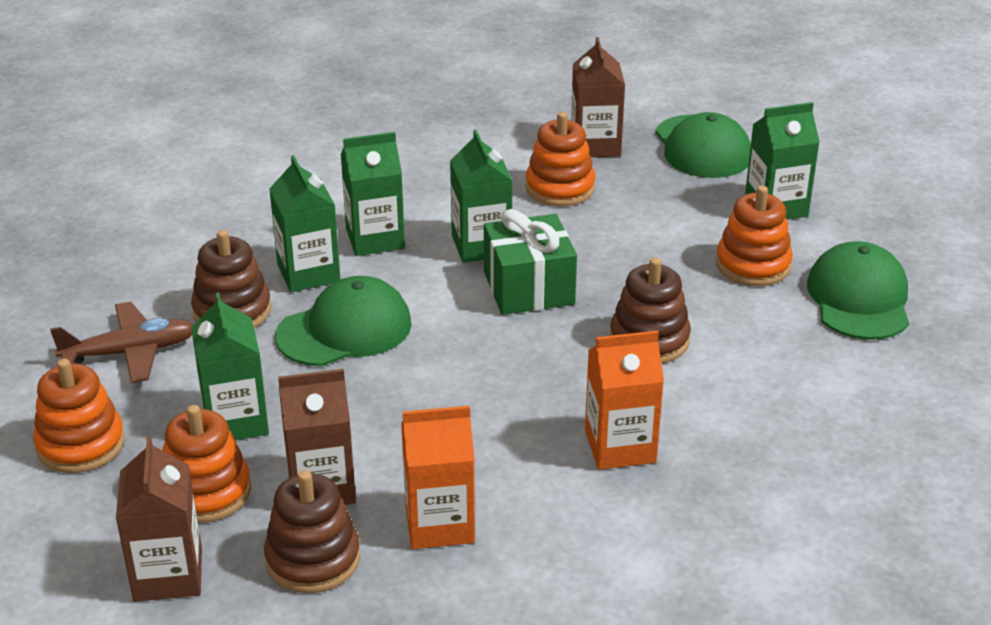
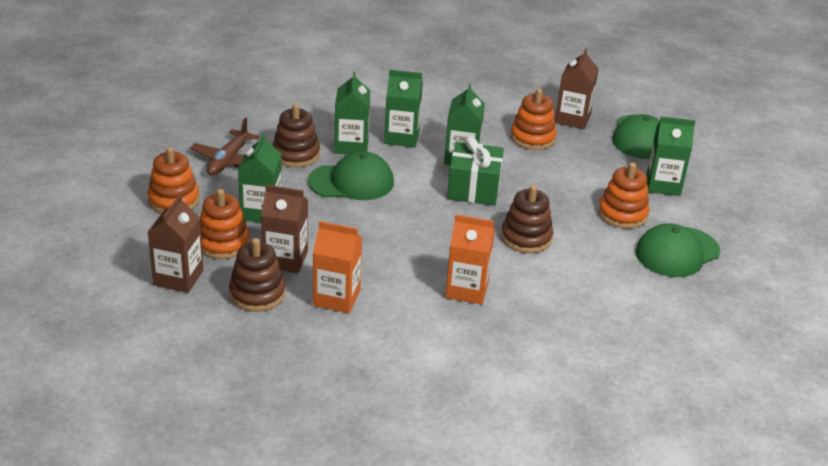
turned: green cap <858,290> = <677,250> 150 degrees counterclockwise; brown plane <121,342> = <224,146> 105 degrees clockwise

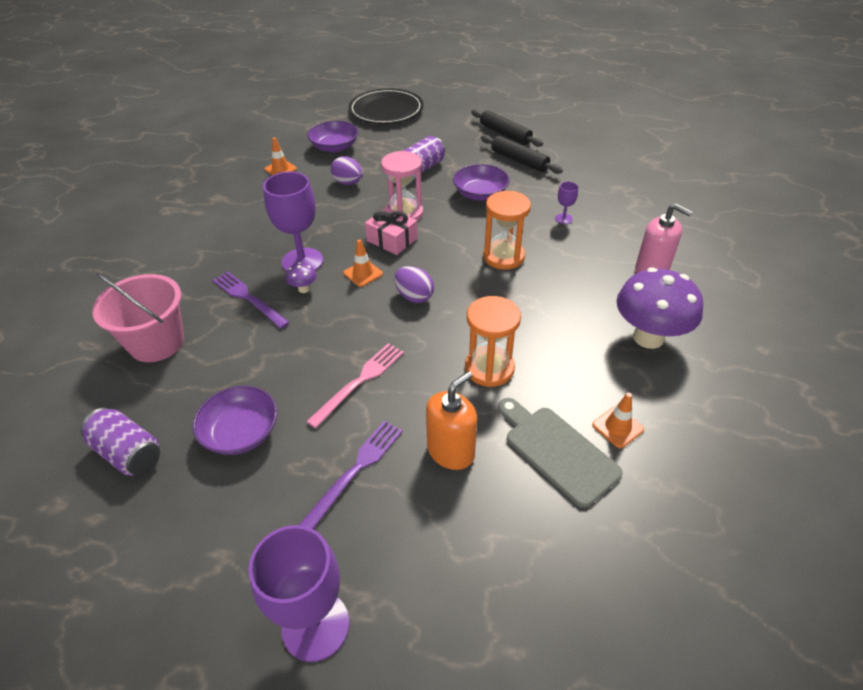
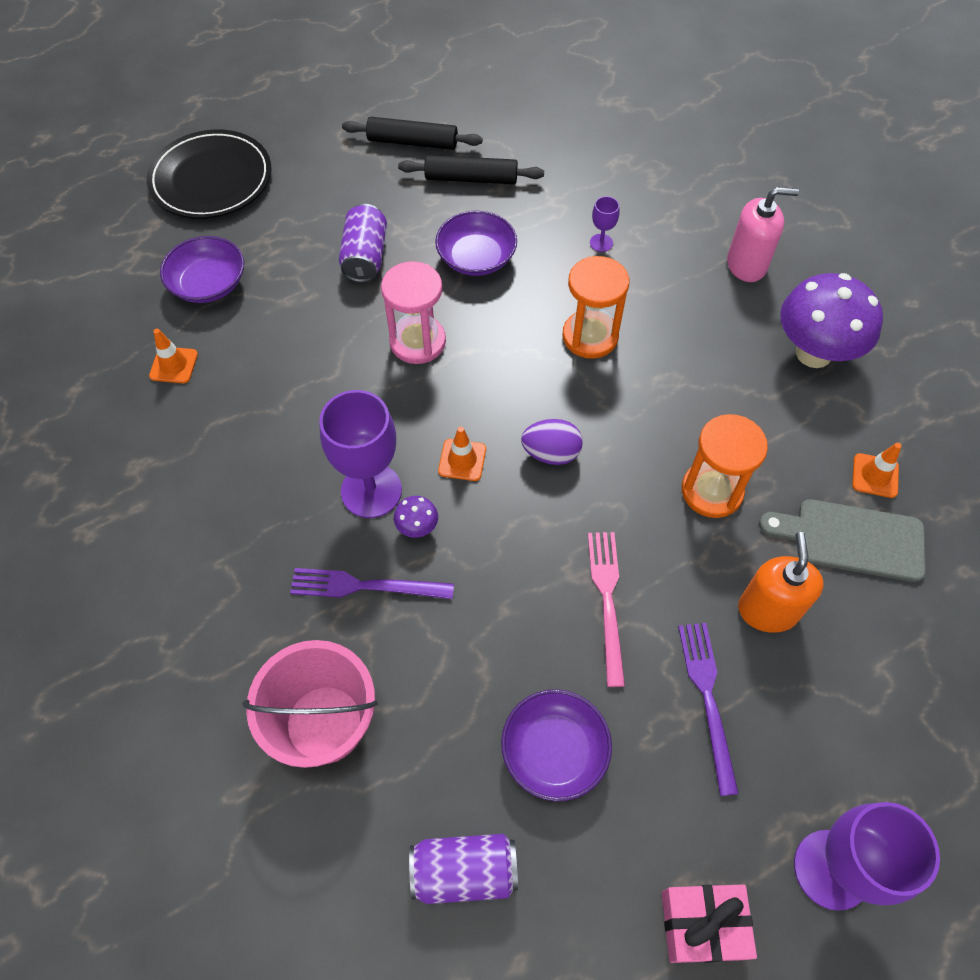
removed: purple egg <347,170>
moved: pink gift <391,231> to <709,923>

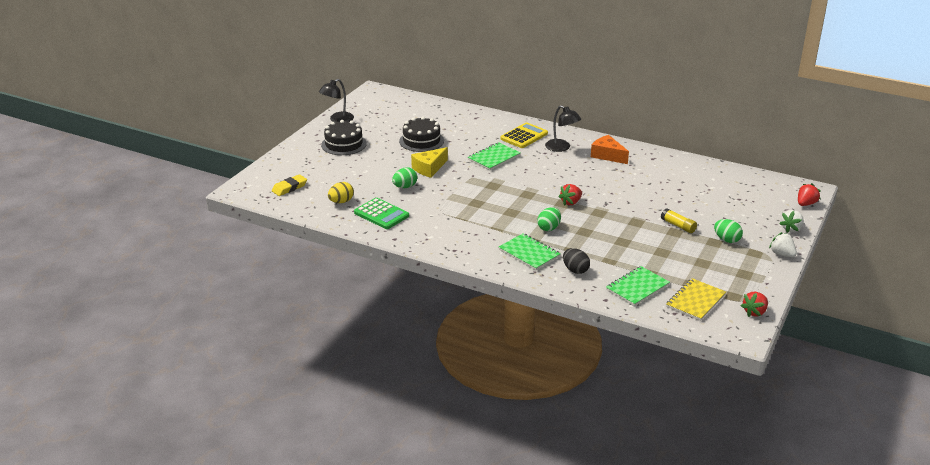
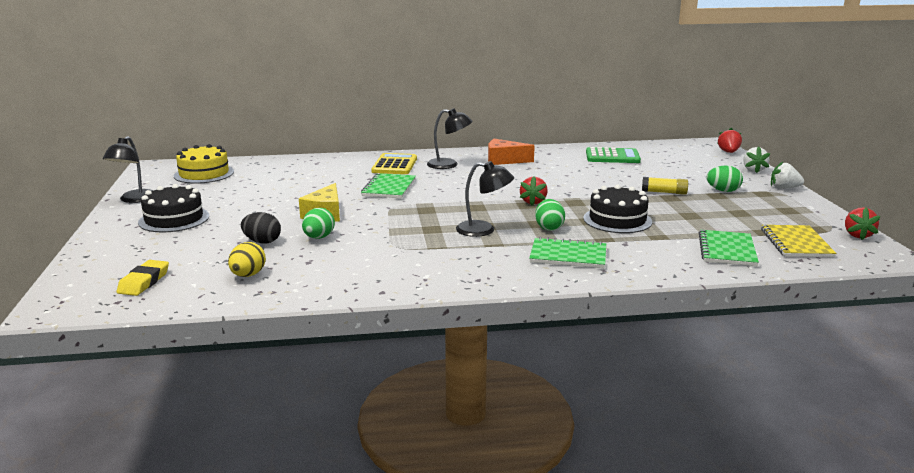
added: yellow cake <204,164>; black lamp <485,199>
moved: black cake <421,134> to <617,209>; green calculator <381,213> to <613,155>; black egg <576,261> to <261,227>

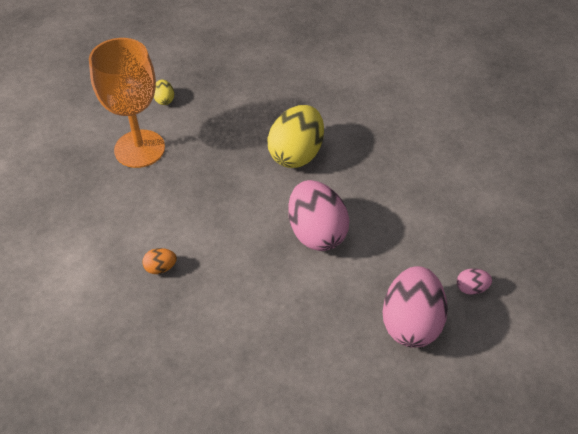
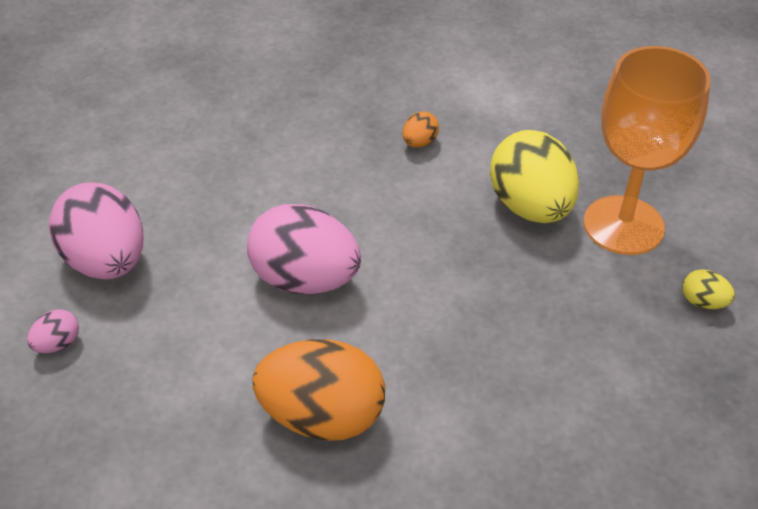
added: orange egg <319,390>
moved: yellow egg <295,136> to <534,176>

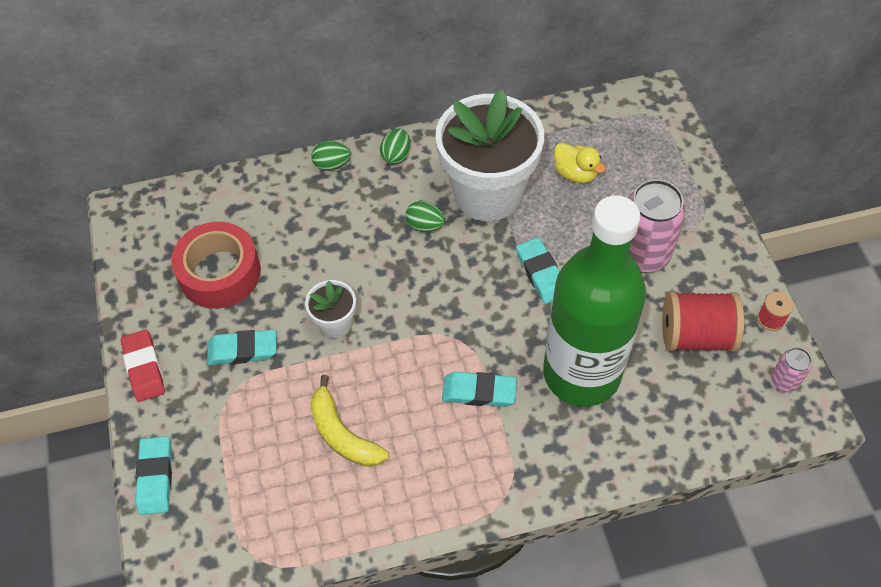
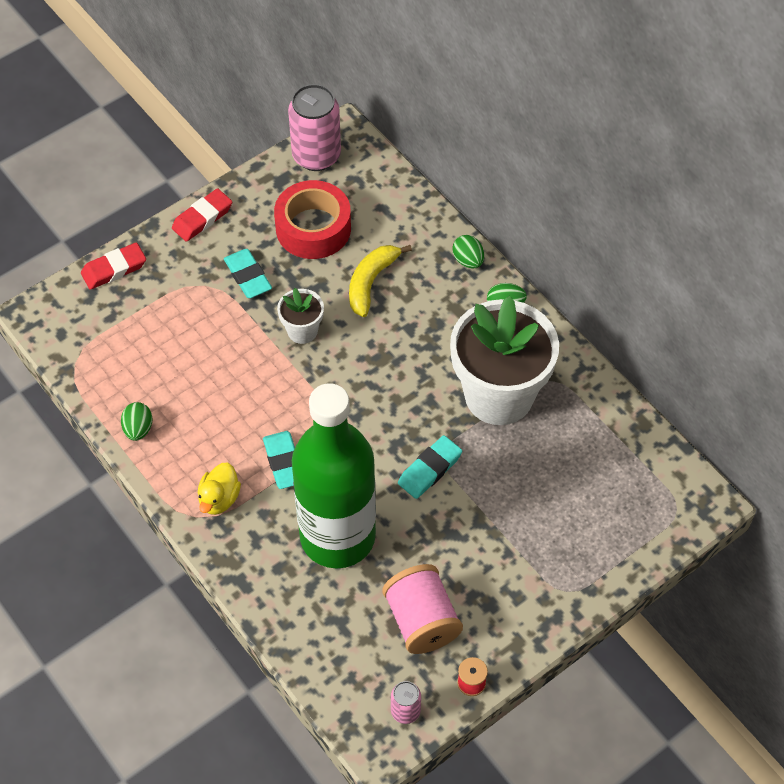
moved: yellow duck <580,162> to <219,489>; pink can <657,226> to <314,127>; green egg <425,216> to <136,421>; yellow banana <349,421> to <380,281>
recoloured: red spool <703,321> to pink spool <423,609>; turquoise eraser <154,475> to red eraser <113,266>

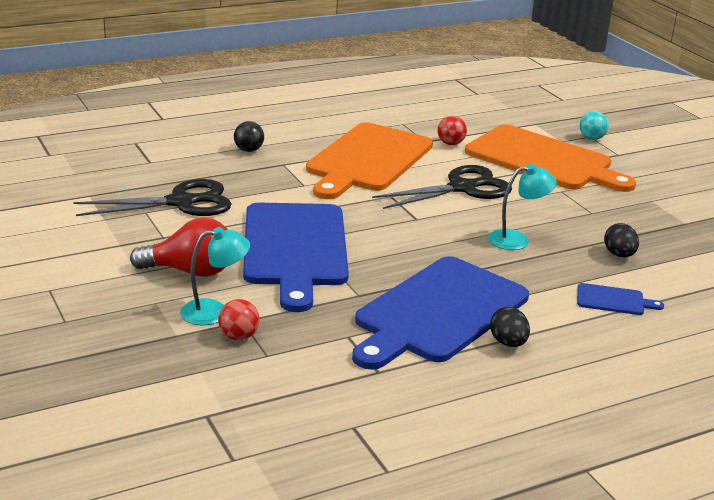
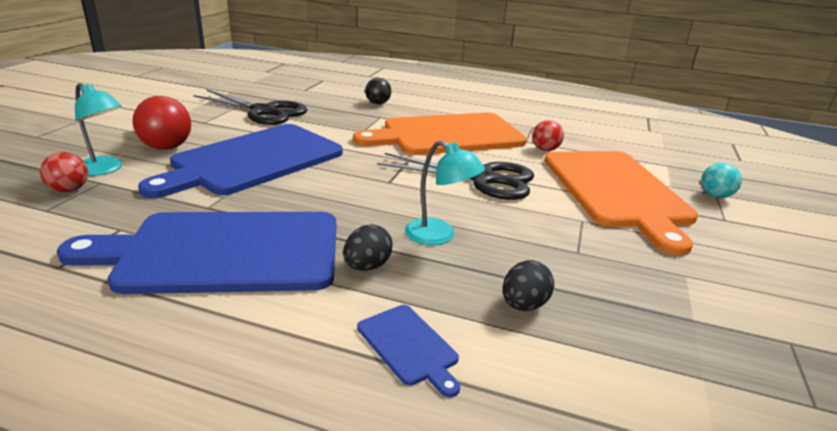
moved: black egg <510,327> to <368,247>

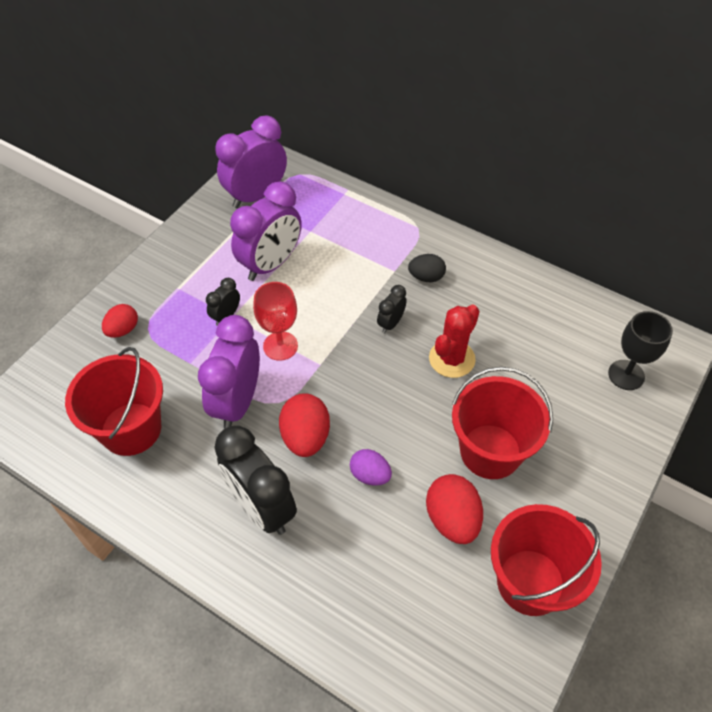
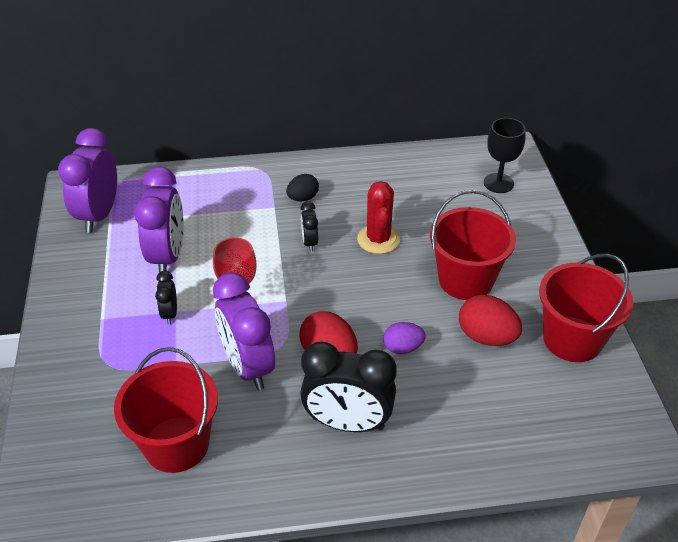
removed: red egg <120,321>

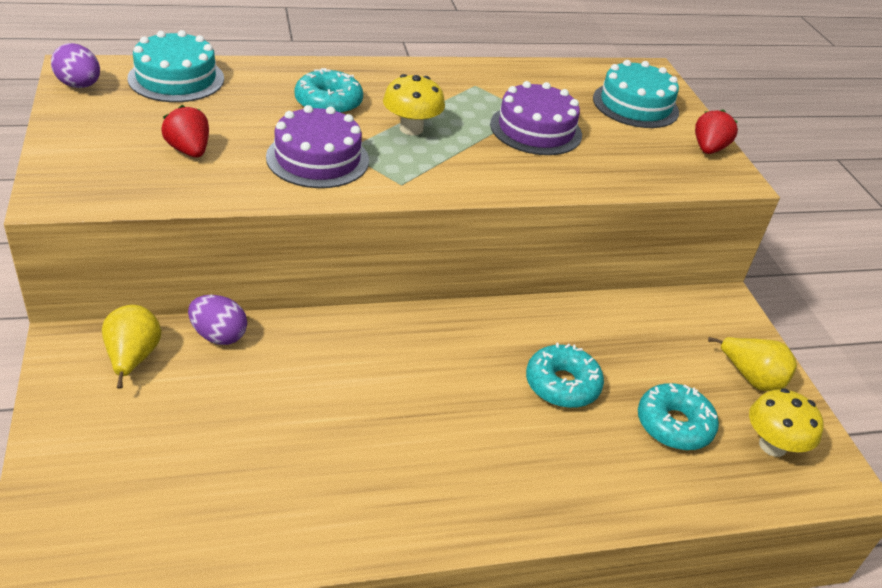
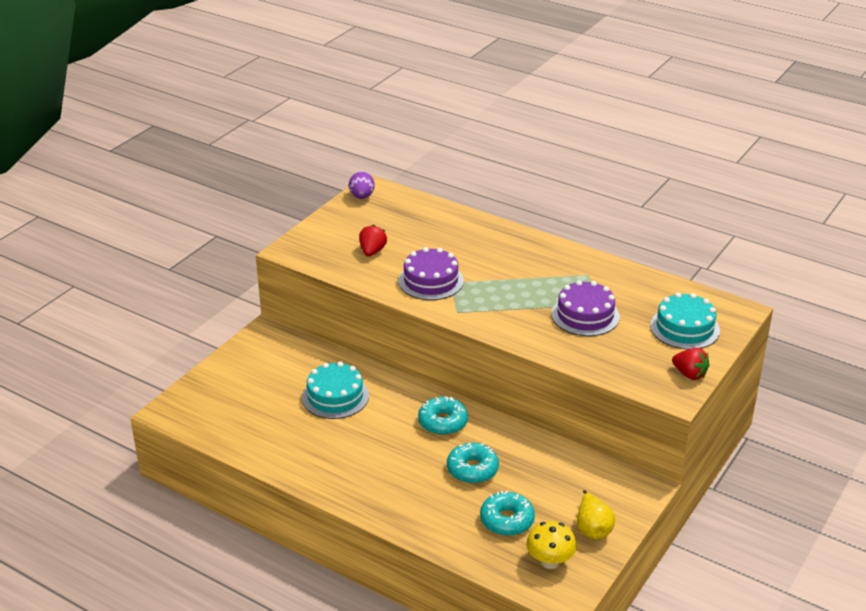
removed: yellow mushroom <414,104>; purple egg <217,320>; yellow pear <131,347>
moved: turquoise cake <175,66> to <335,390>; turquoise donut <329,91> to <443,415>
turned: red strawberry <716,131> = <691,364> 60 degrees clockwise

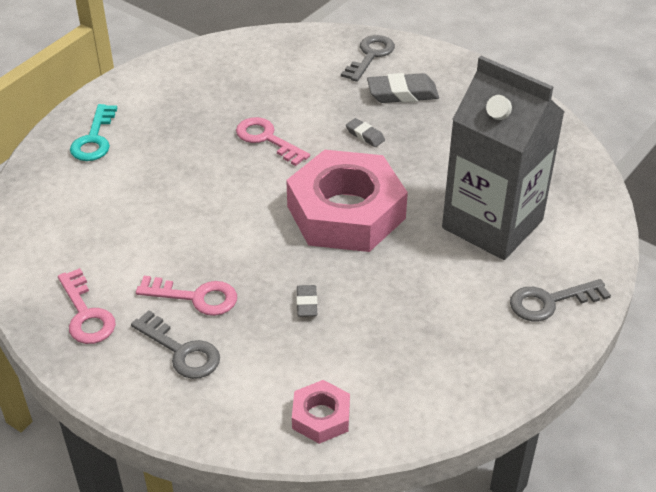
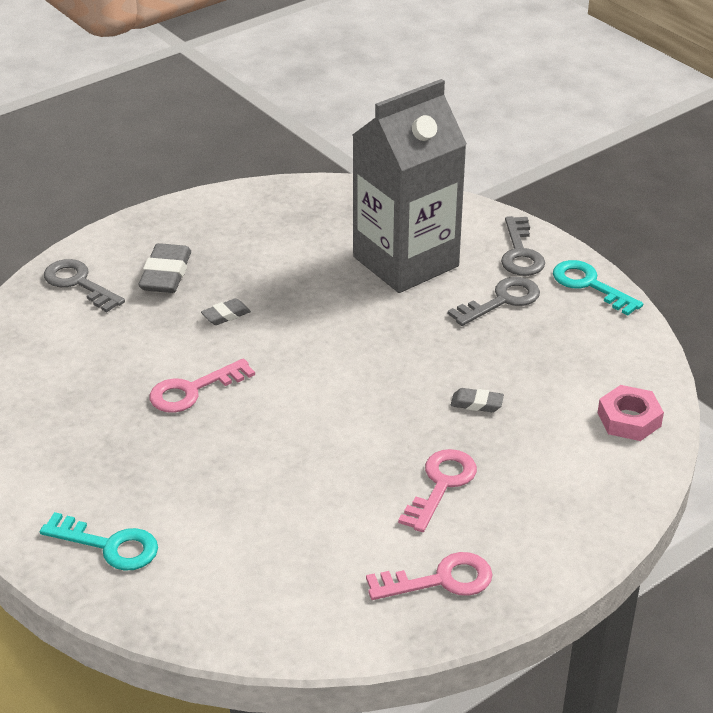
removed: pink nut <347,201>
added: turquoise key <598,288>
moved: grey key <175,344> to <494,301>

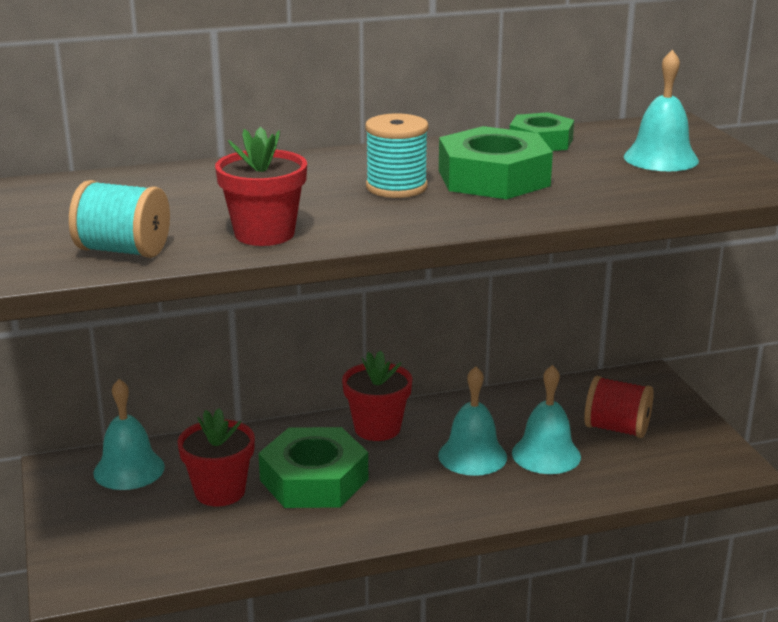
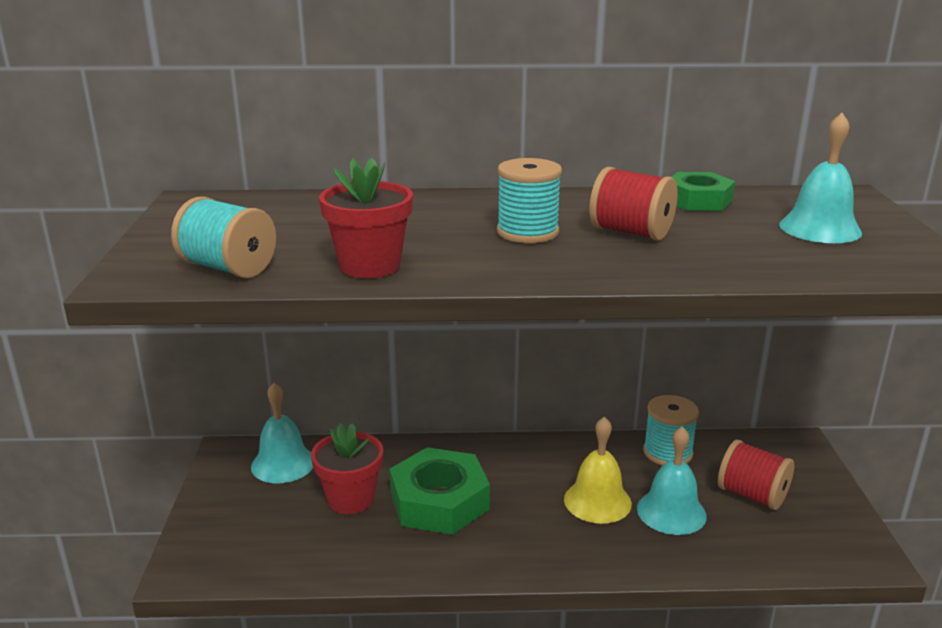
removed: red flower pot <377,395>
added: turquoise spool <671,430>
replaced: green nut <496,162> to red spool <633,203>
recoloured: turquoise bell <472,421> to yellow bell <598,470>

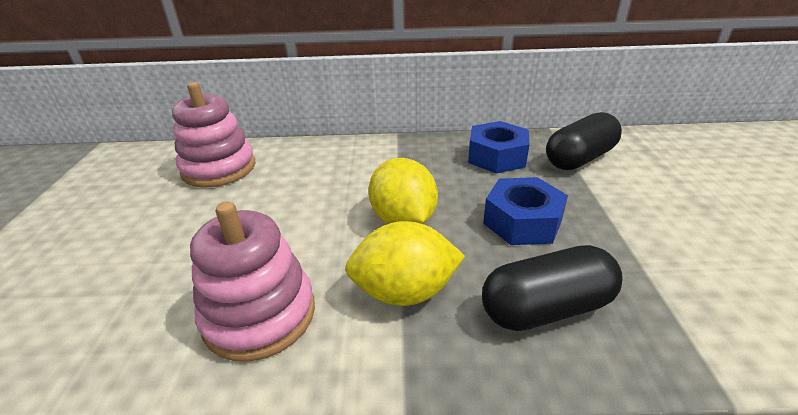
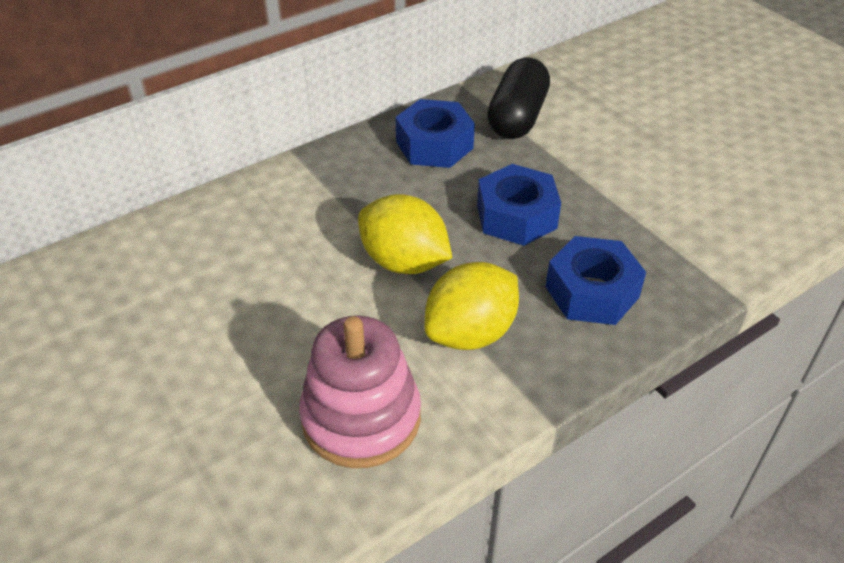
removed: pink stacking toy <213,135>
replaced: black capsule <552,288> to blue nut <595,280>

